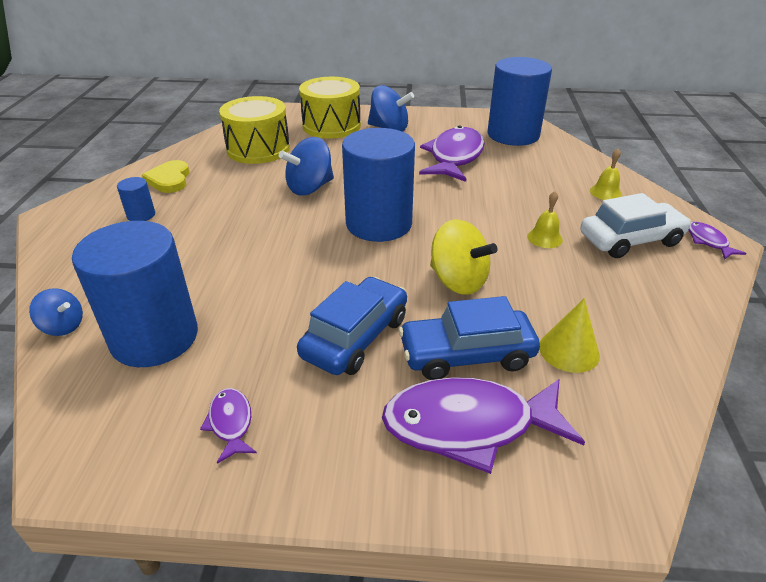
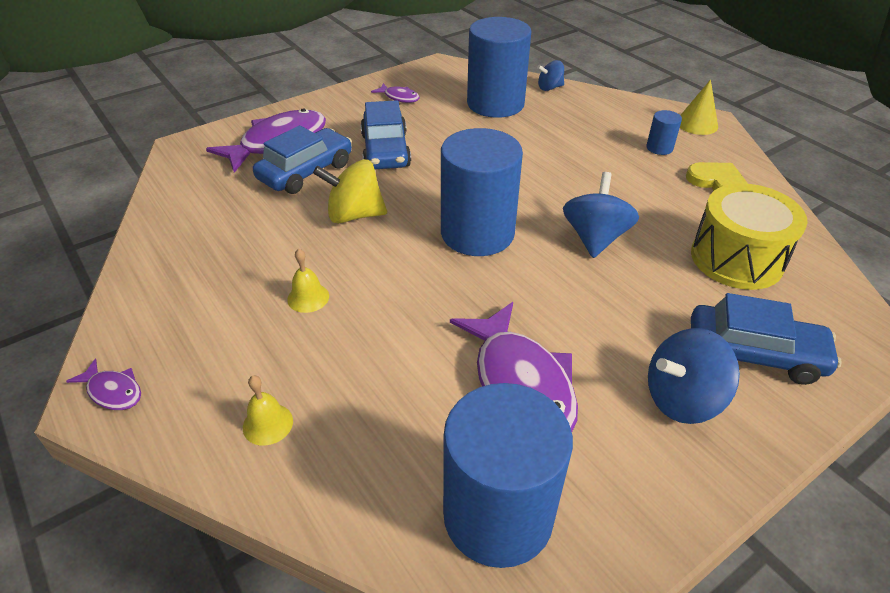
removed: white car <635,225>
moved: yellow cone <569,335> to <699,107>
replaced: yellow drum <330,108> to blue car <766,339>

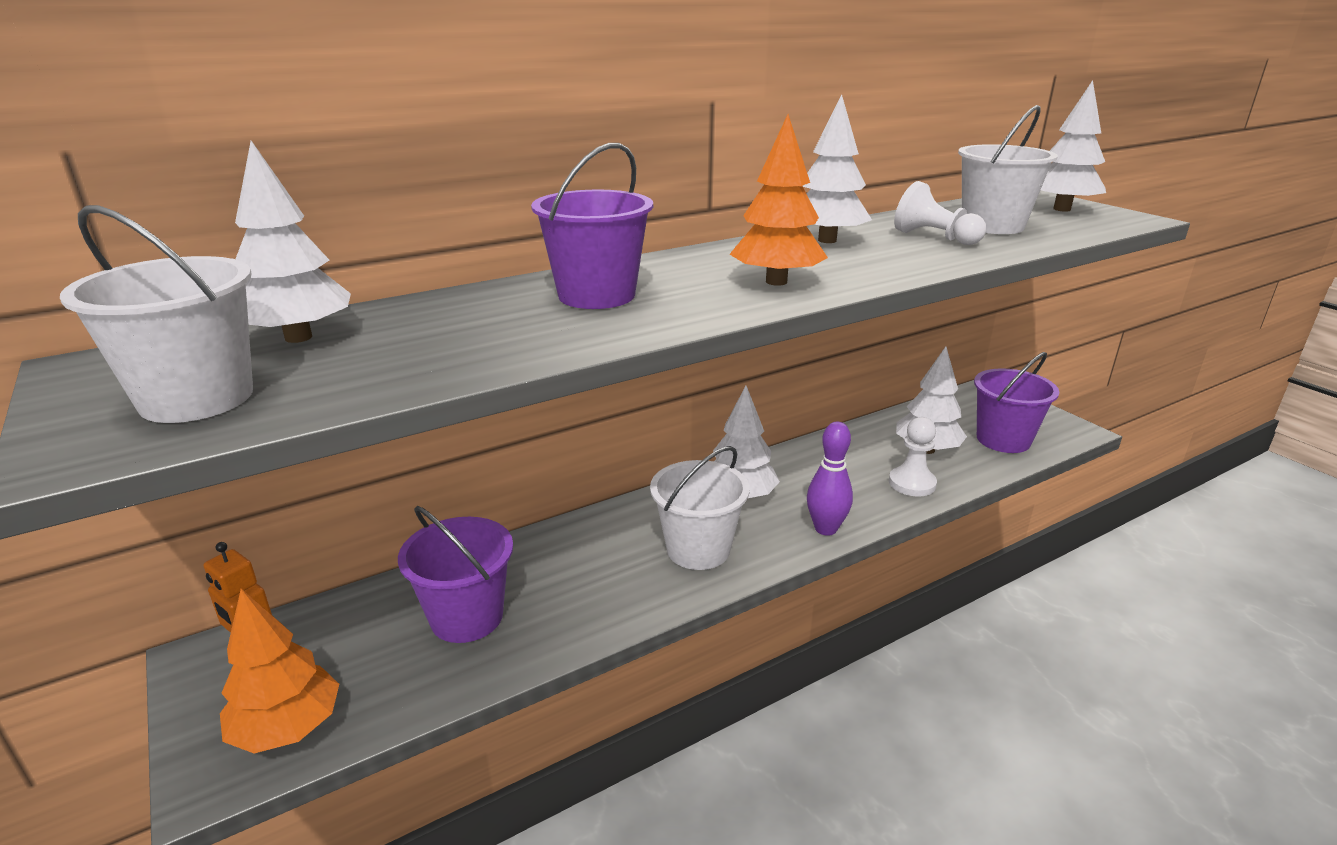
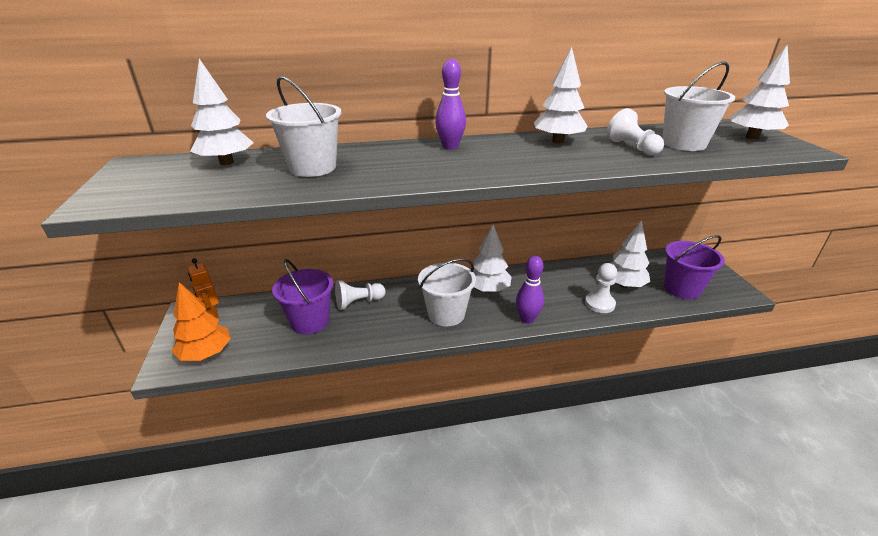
removed: orange tree <778,200>; purple bucket <592,226>
added: purple bowling pin <450,104>; white pawn <360,295>
moved: white bucket <156,314> to <303,126>

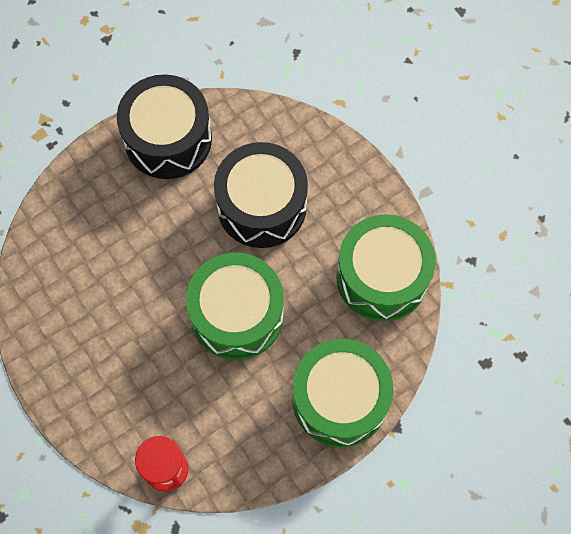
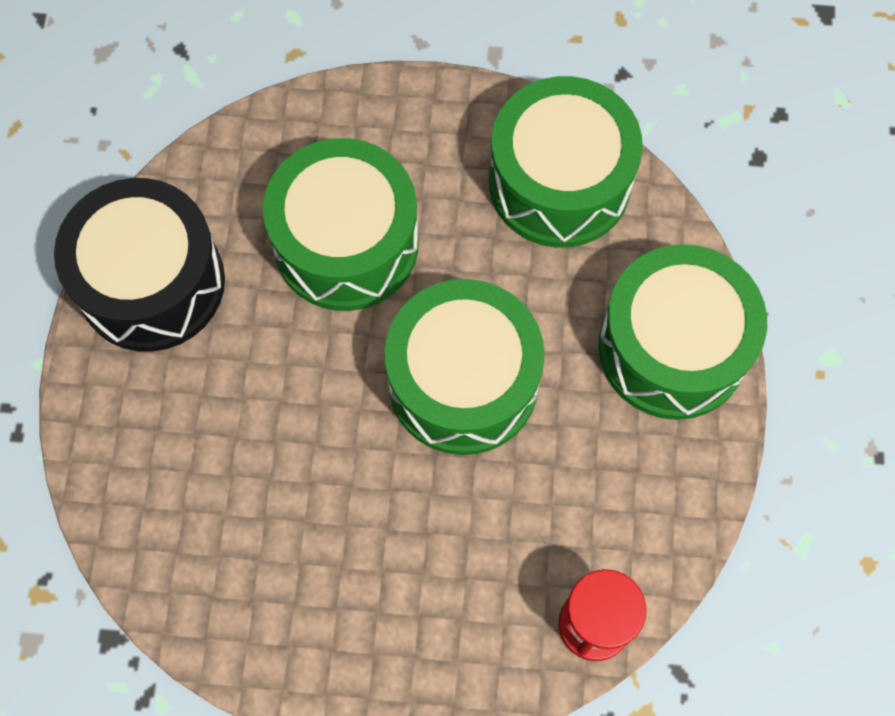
recoloured: black drum <261,195> to green drum <341,224>

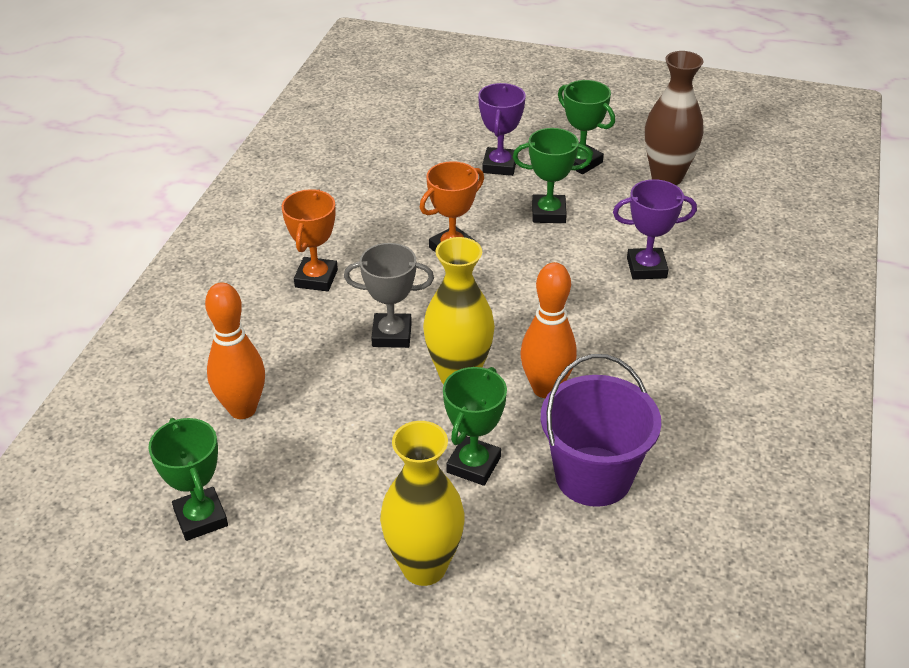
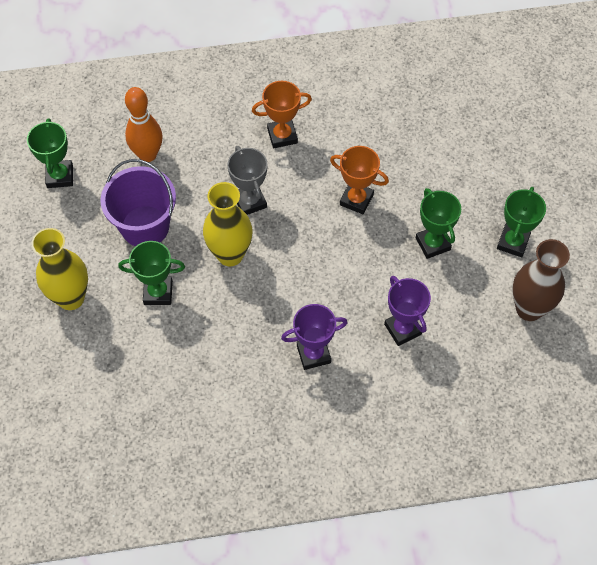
removed: orange bowling pin <548,330>
moved: purple trophy <502,129> to <314,337>; purple bucket <601,430> to <138,203>
turned: green trophy <188,479> = <50,153> 45 degrees counterclockwise

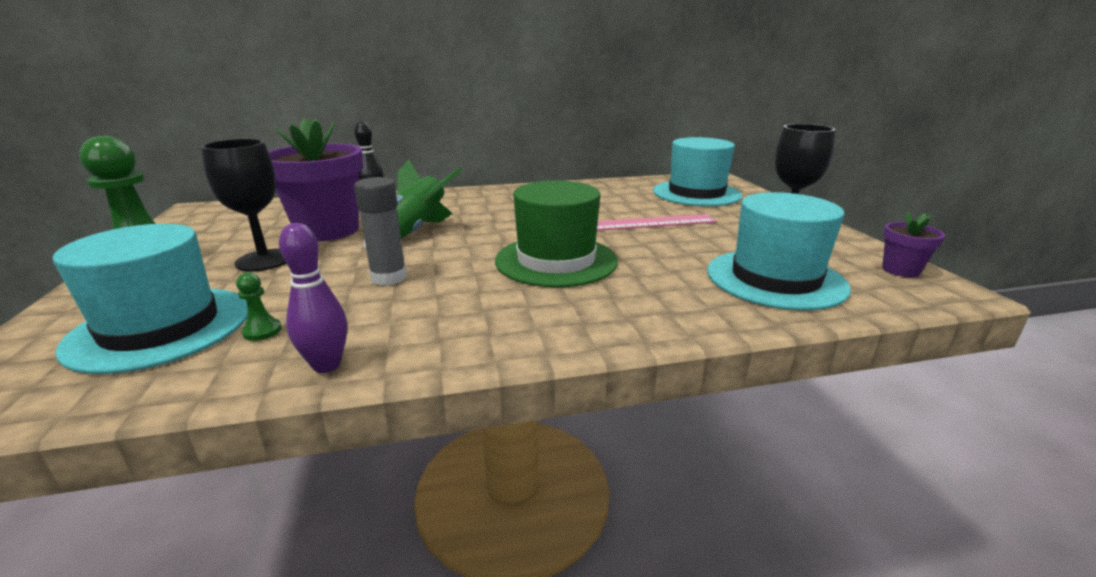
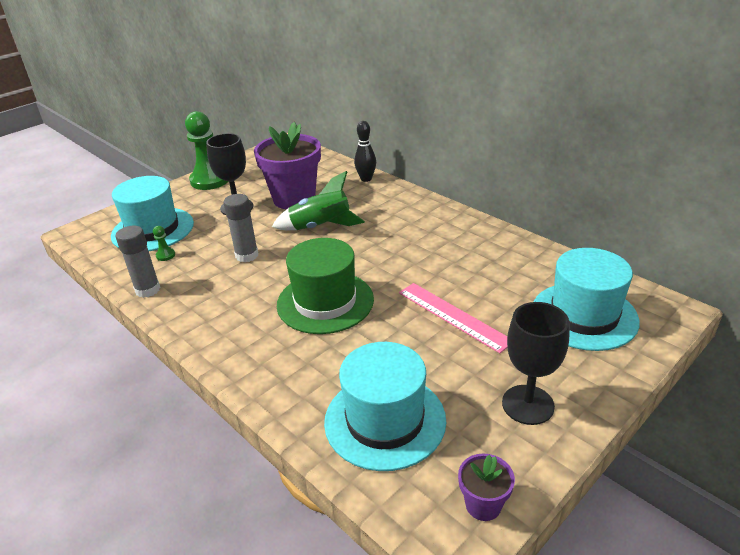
replaced: purple bowling pin <313,298> to grey glue stick <138,262>

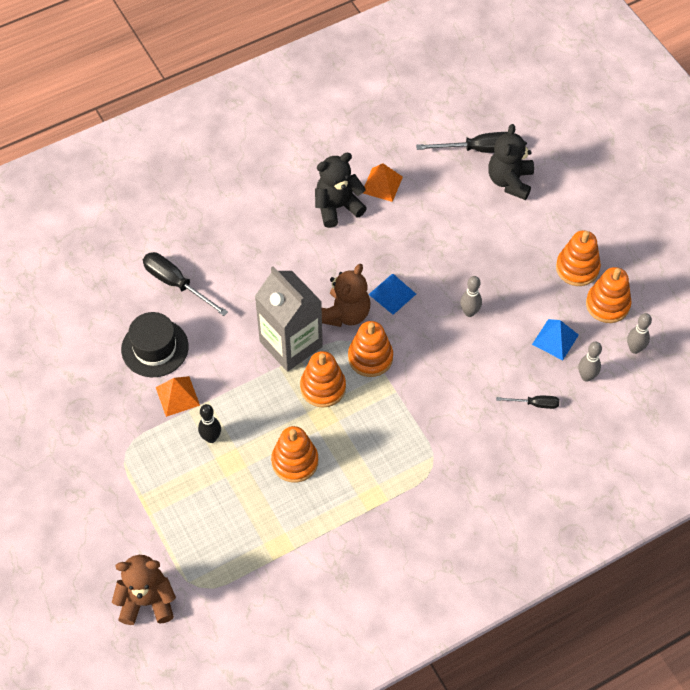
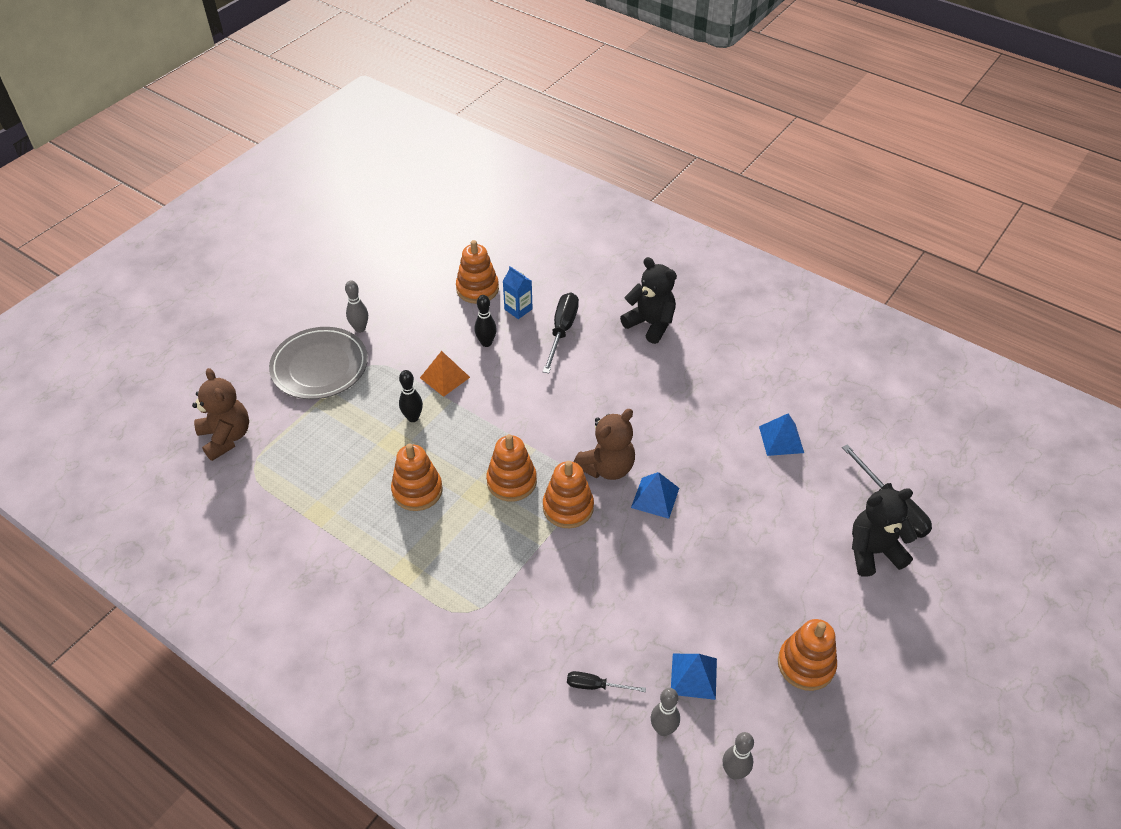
removed: grey carton <289,319>
added: blue carton <518,292>; grey plate <318,363>
moved: black teddy bear <341,190> to <648,300>; orange stacking toy <608,295> to <477,272>; grey bowling pin <471,296> to <356,306>
replaced: black hat <155,344> to black bowling pin <485,321>
recoloured: orange pyramid <383,182> to blue pyramid <781,434>
turned: brown teddy bear <346,295> = <604,444> 45 degrees counterclockwise; black screwdriver <527,402> = <606,681> 120 degrees clockwise

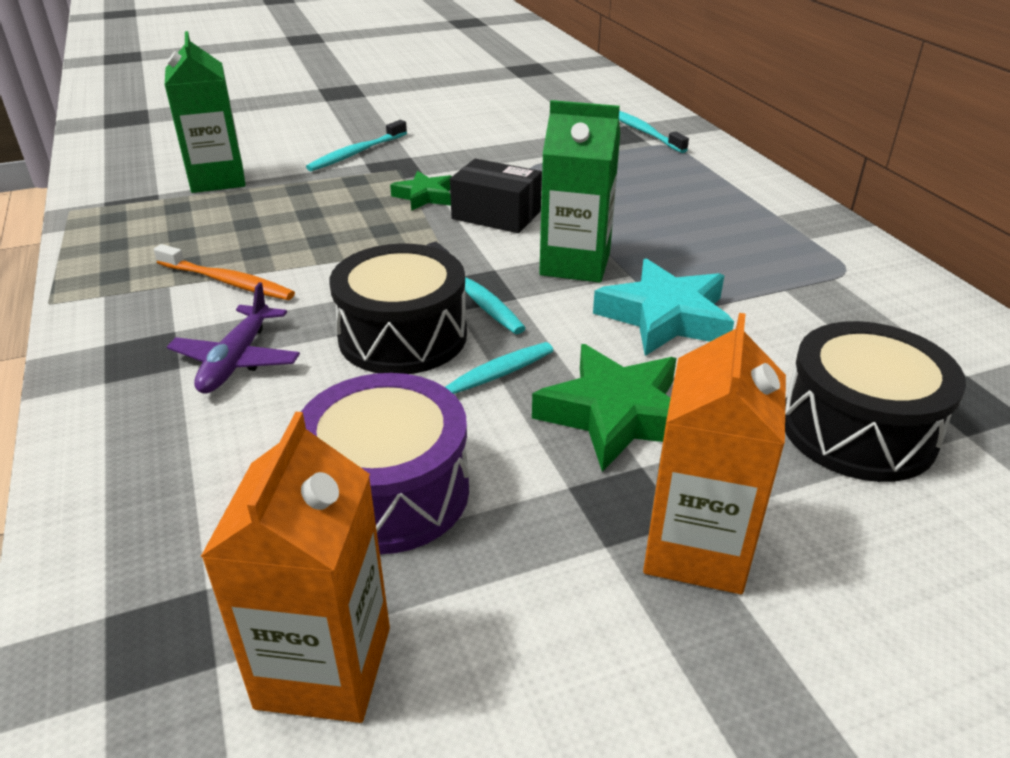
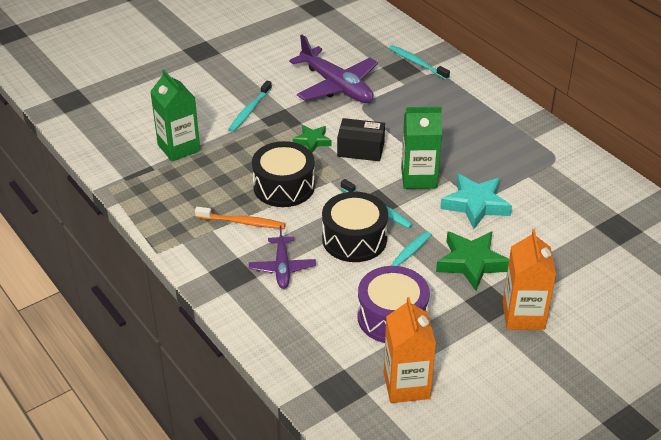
added: purple plane <333,69>
moved: black drum <875,401> to <283,174>

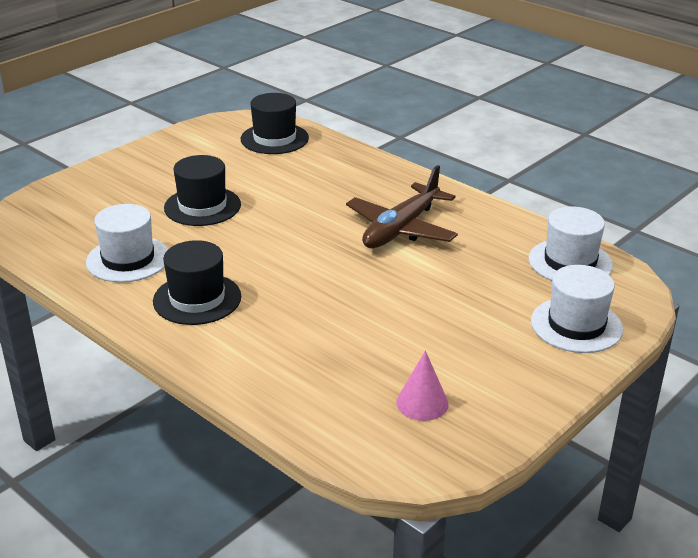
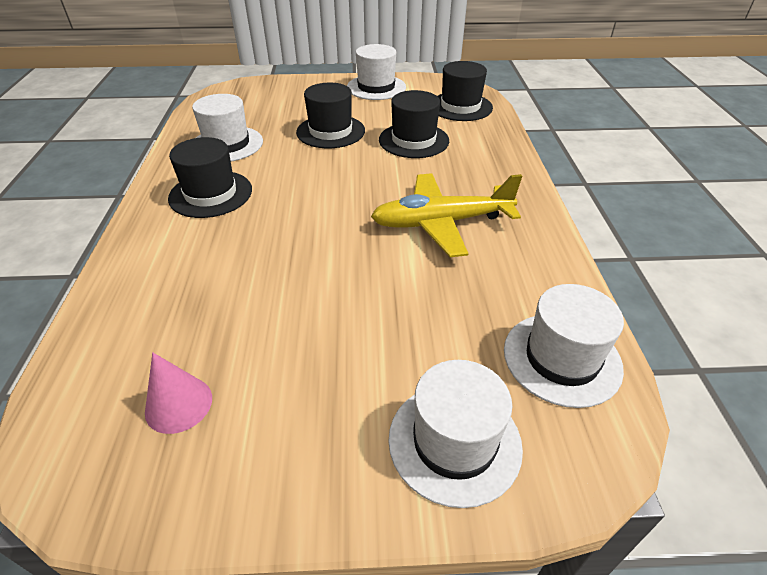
added: white hat <376,72>; black hat <414,124>
recoloured: brown plane <402,206> to yellow plane <446,215>

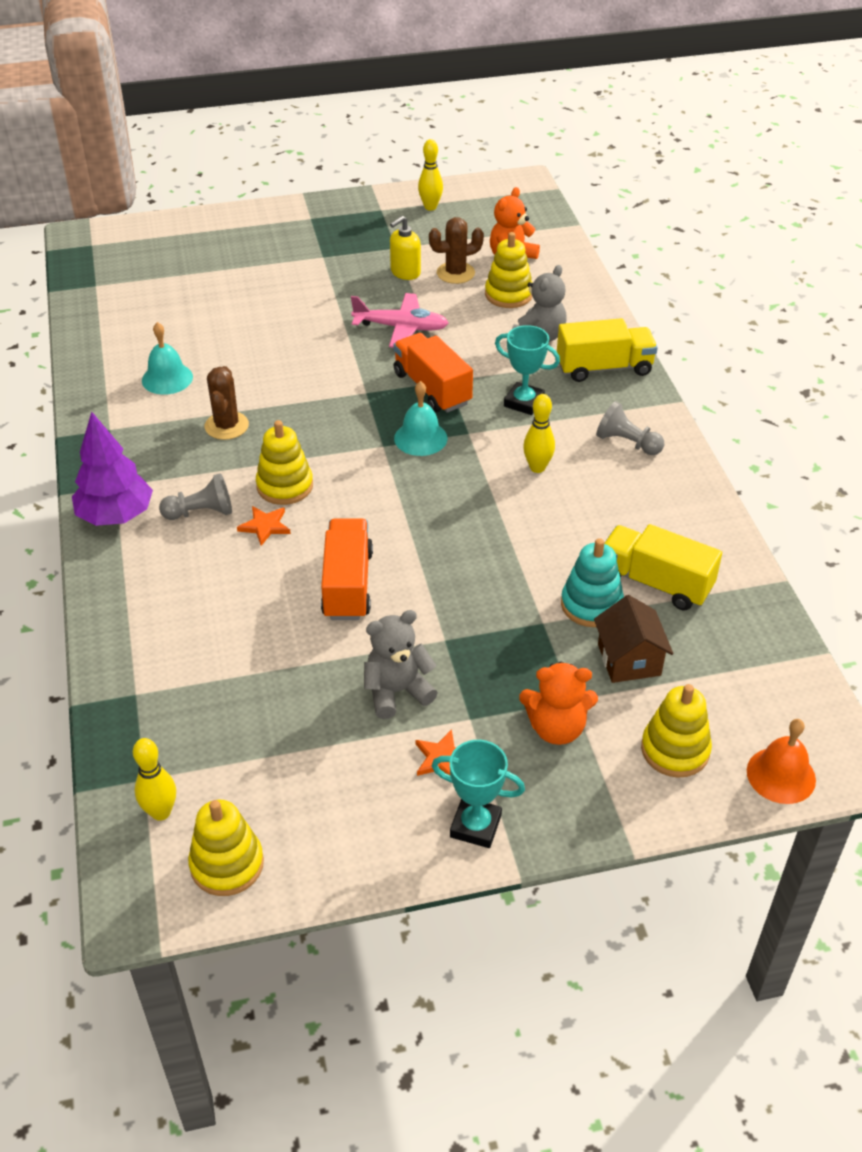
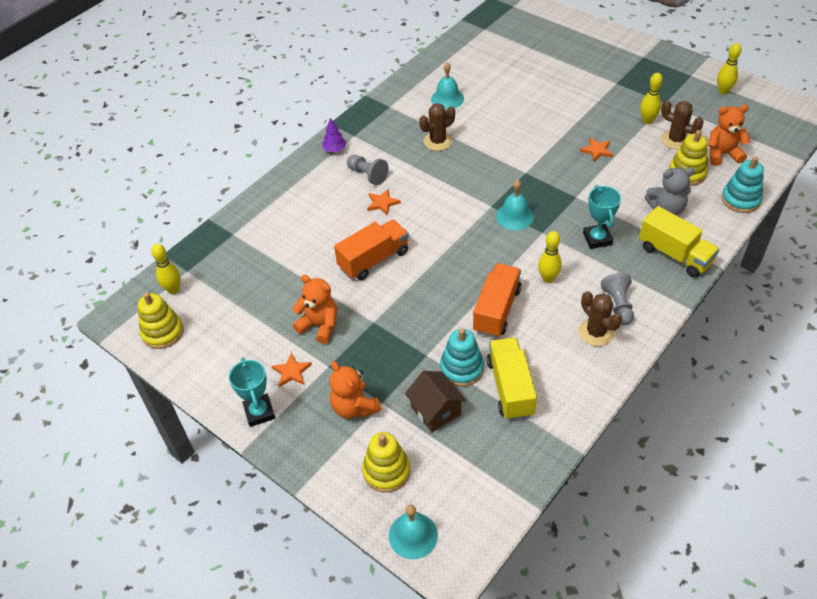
removed: yellow stacking toy <284,462>
added: turquoise stacking toy <742,185>; brown cactus <600,318>
moved: orange truck <433,373> to <497,300>
replaced: yellow soap dispenser <405,248> to yellow bowling pin <651,98>; pink plane <399,320> to orange star <596,150>
recoloured: grey teddy bear <401,664> to orange teddy bear <314,309>; orange bell <781,761> to turquoise bell <413,532>
turned: brown house <633,639> = <435,401> 75 degrees counterclockwise
resized: purple tree <112,469> = <334,135> x0.50

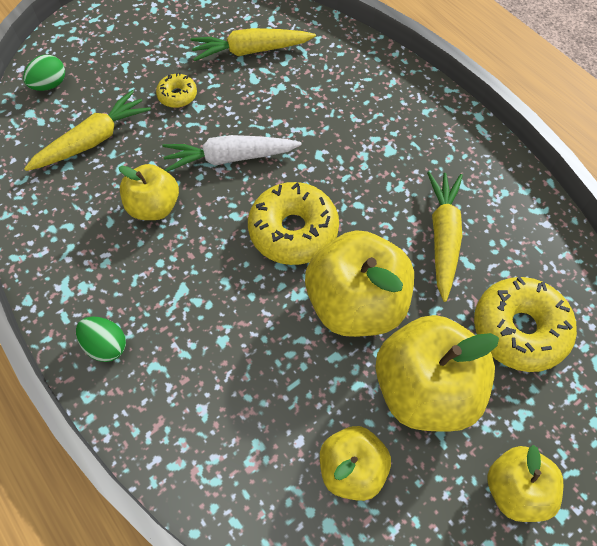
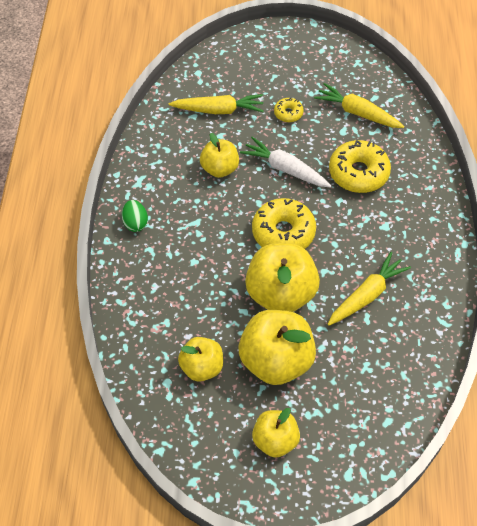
removed: green egg <44,73>
moved: yellow donut <525,324> to <360,166>

